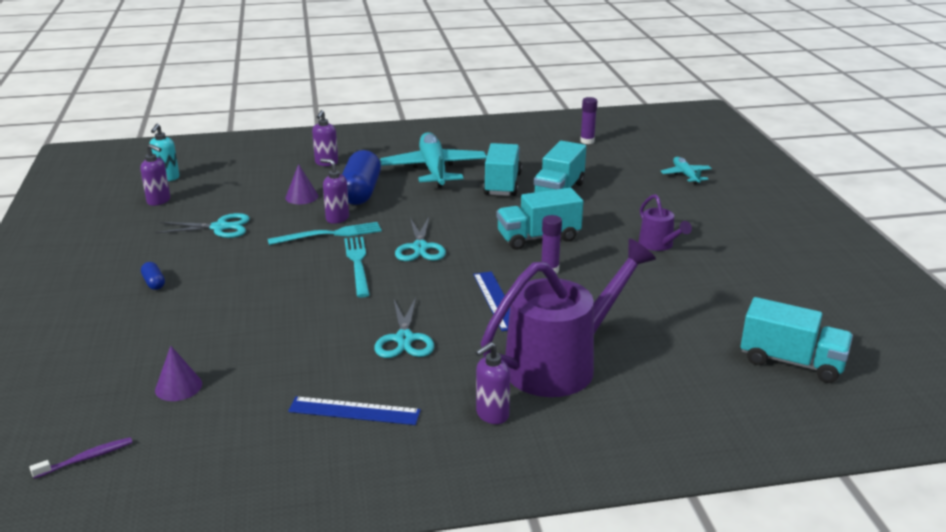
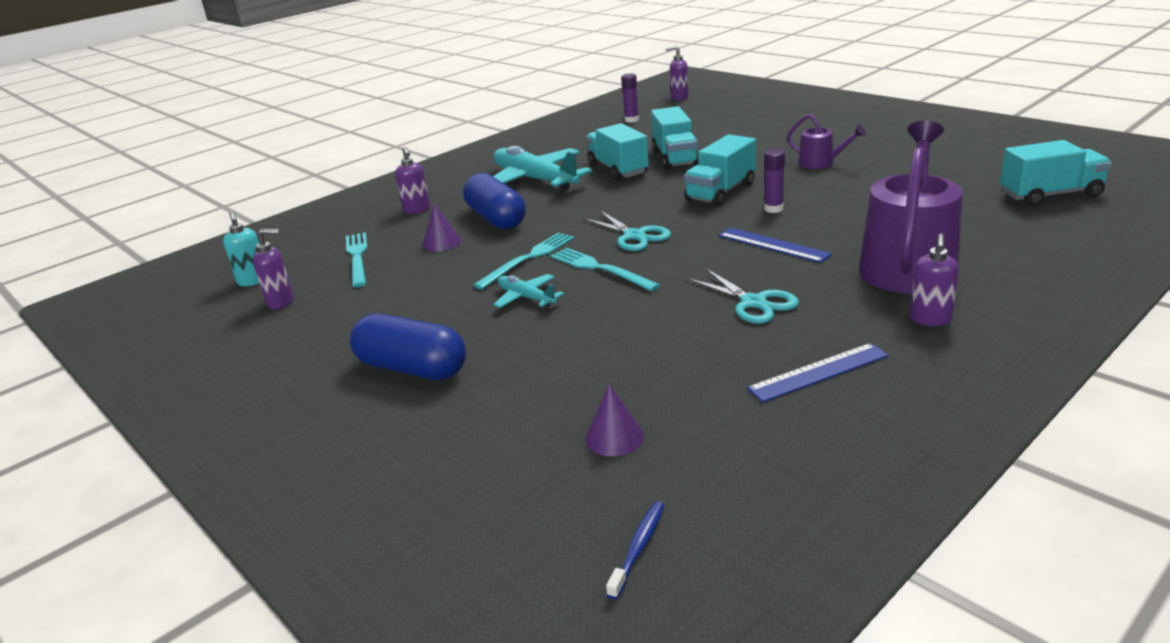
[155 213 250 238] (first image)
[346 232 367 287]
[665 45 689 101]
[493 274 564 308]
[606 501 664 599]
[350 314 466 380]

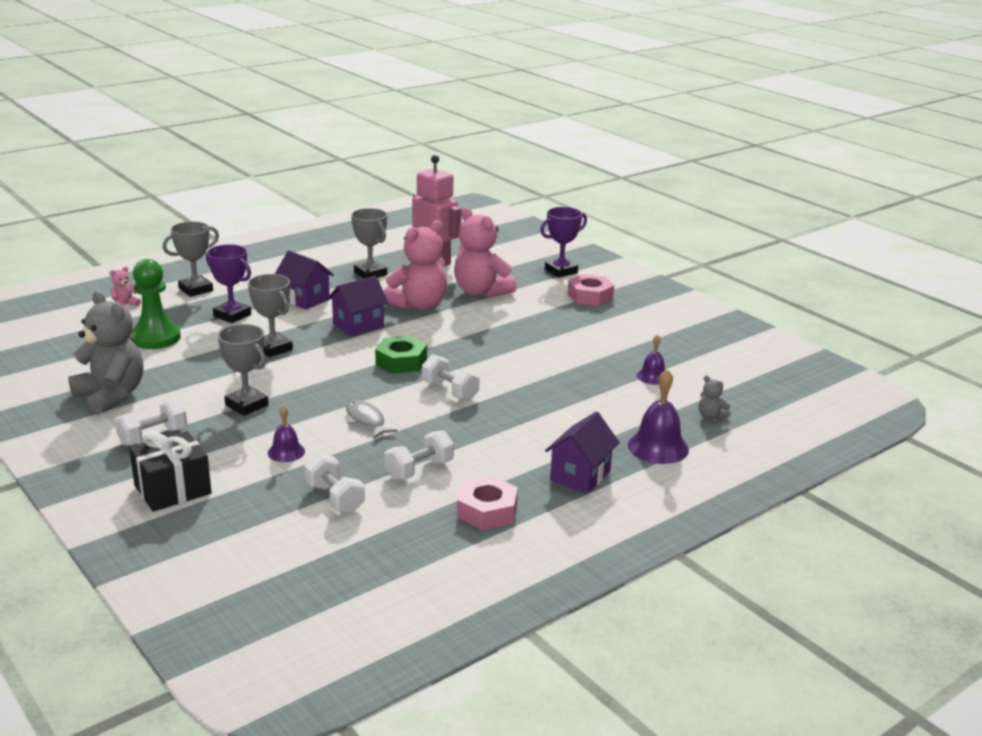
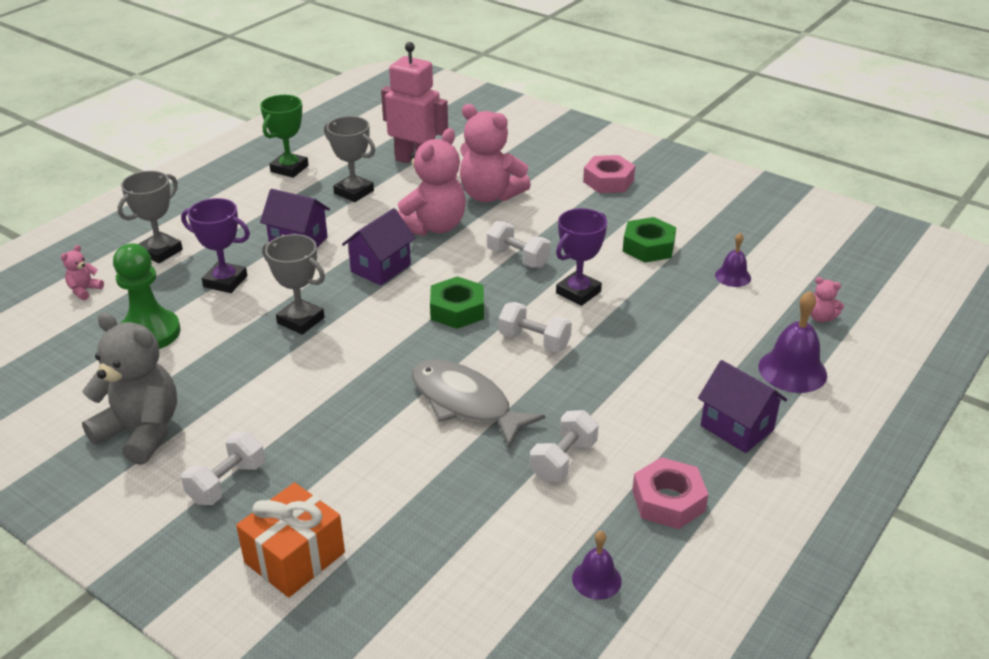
[218 324 269 416] (first image)
[260 95 309 178]
[623 217 676 263]
[572 531 622 600]
[487 221 551 268]
[556 208 607 306]
[236 483 345 597]
[810 277 844 323]
[698 360 787 453]
[412 360 546 447]

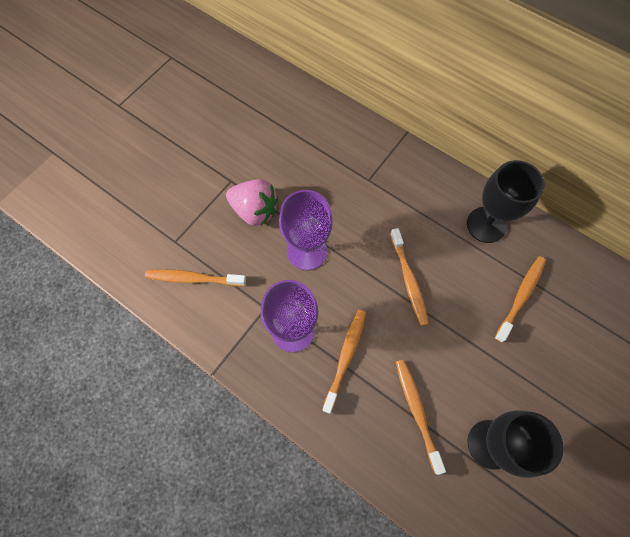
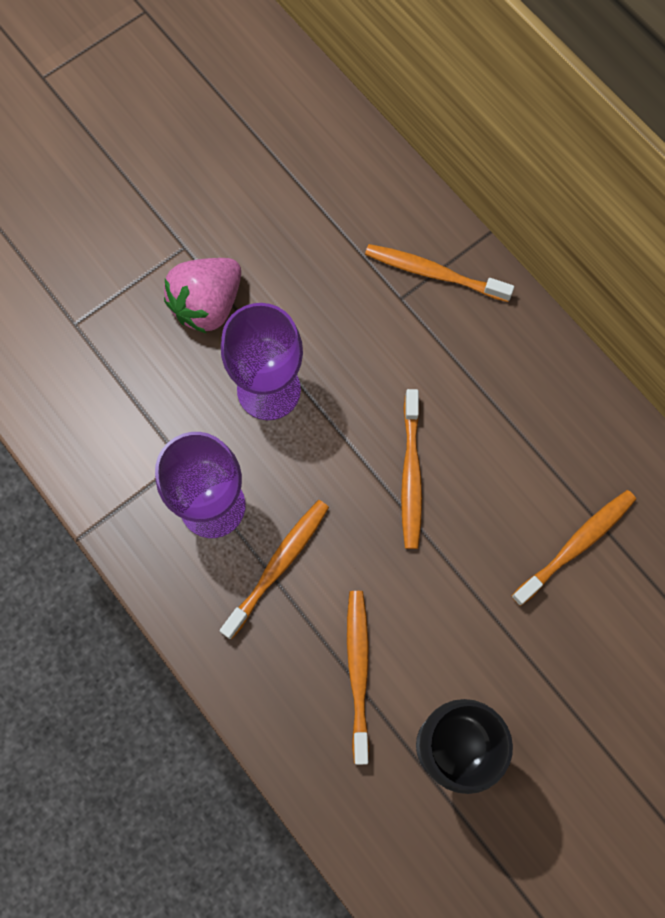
[467 160 545 243] (first image)
[365 244 514 302]
[164 258 241 334]

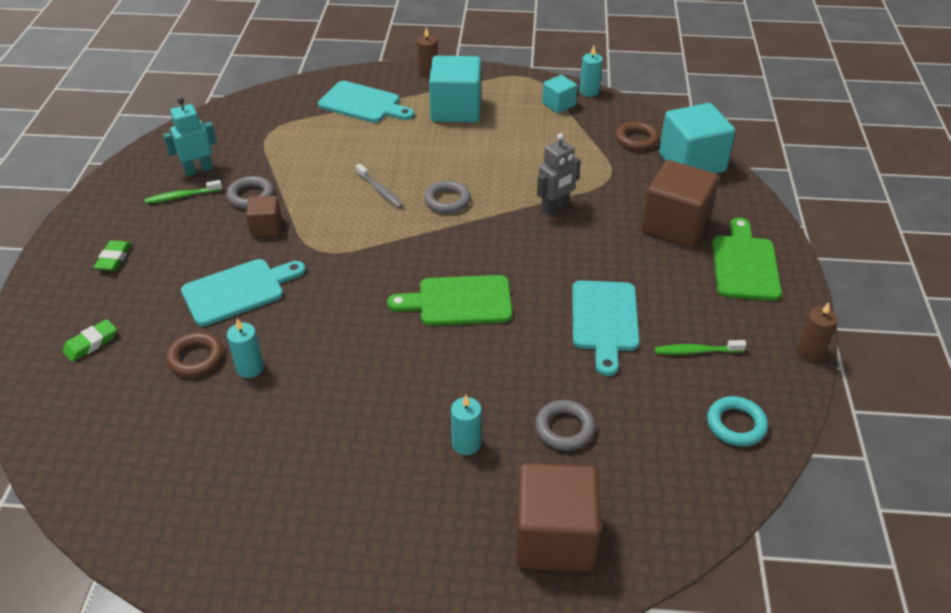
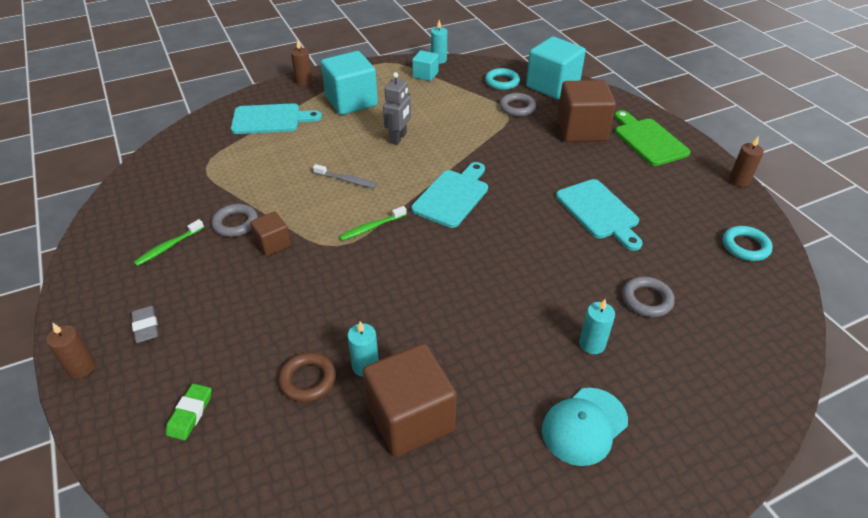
[163 97 217 176] (first image)
[387 275 512 326] (first image)
[46 322 96 379]
[542 388 628 466]
[411 162 488 228]
[499 93 536 117]
[363 343 457 457]
[383 72 411 145]
[339 206 407 241]
[131 306 159 343]
[485 68 520 90]

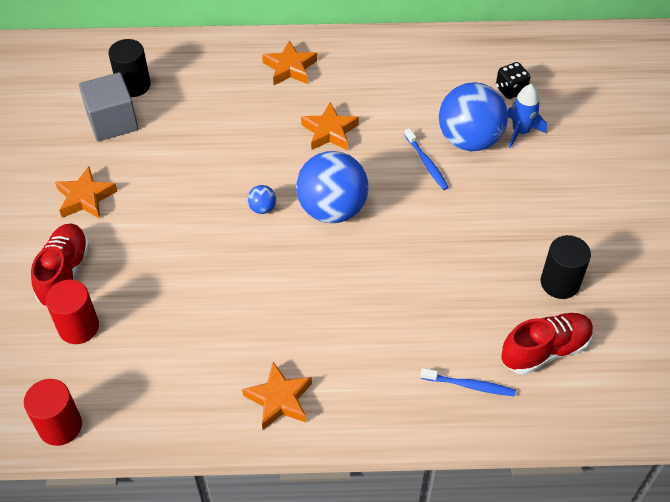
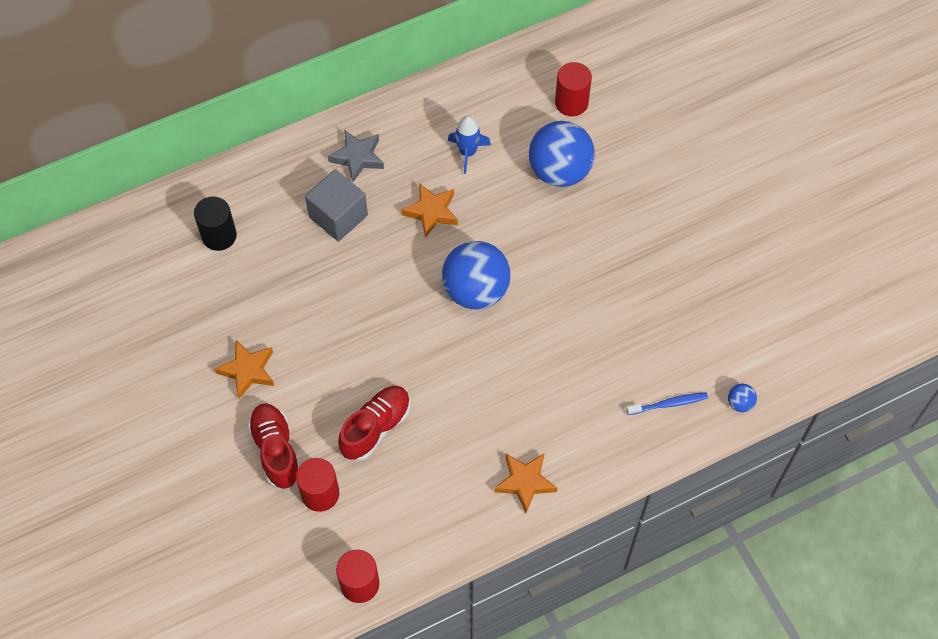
[405 128 449 190] (first image)
[541 235 591 299] (first image)
[305 169 368 242]
[728 384 757 412]
[338 386 410 461]
[448 116 491 174]
[555 62 592 116]
[328 130 384 182]

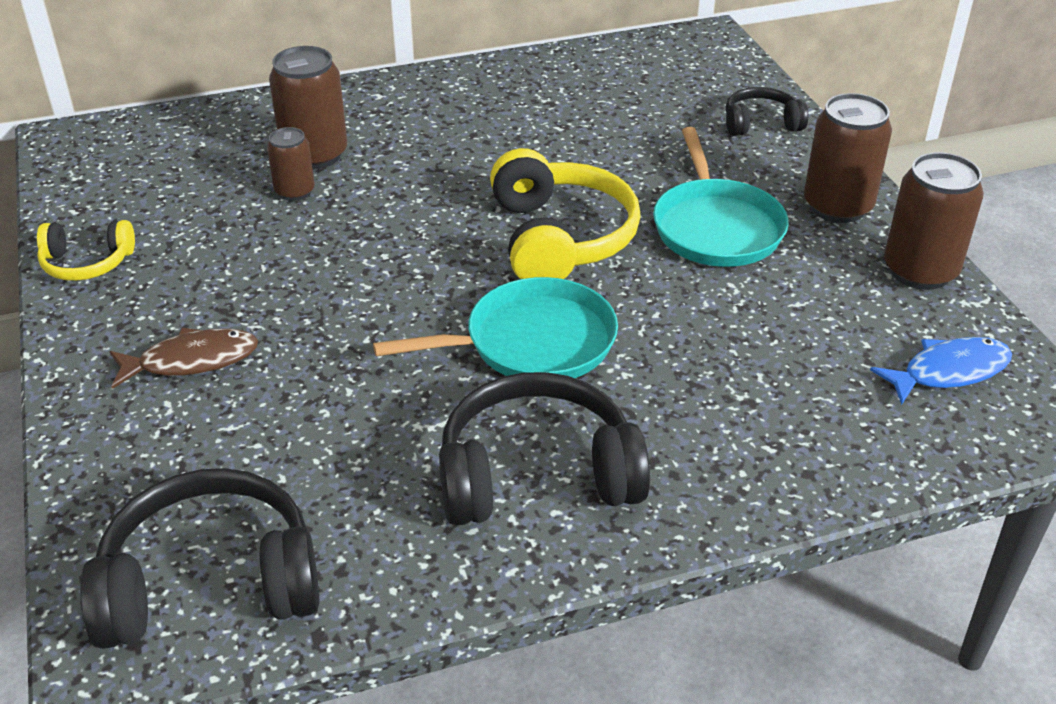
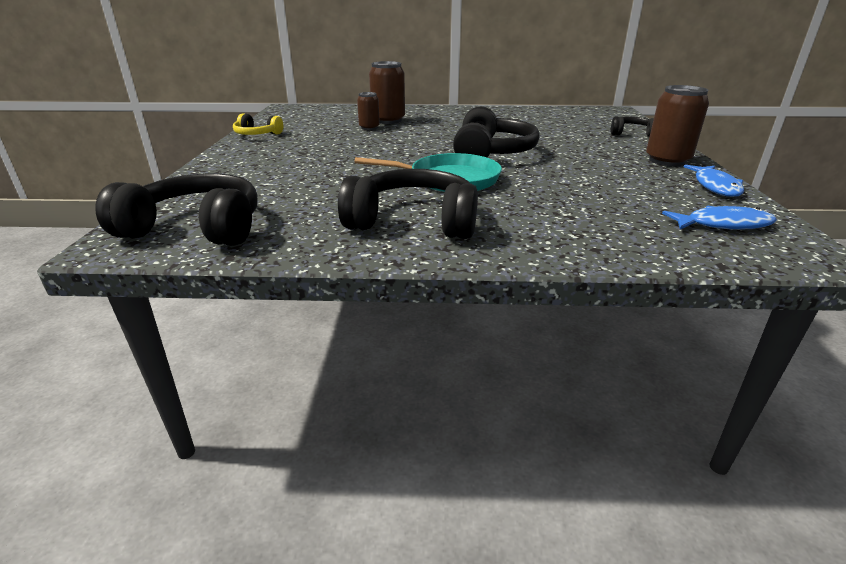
[110 328 258 389] (first image)
[653 127 789 267] (first image)
[684 165 744 197]
[453 106 540 157]

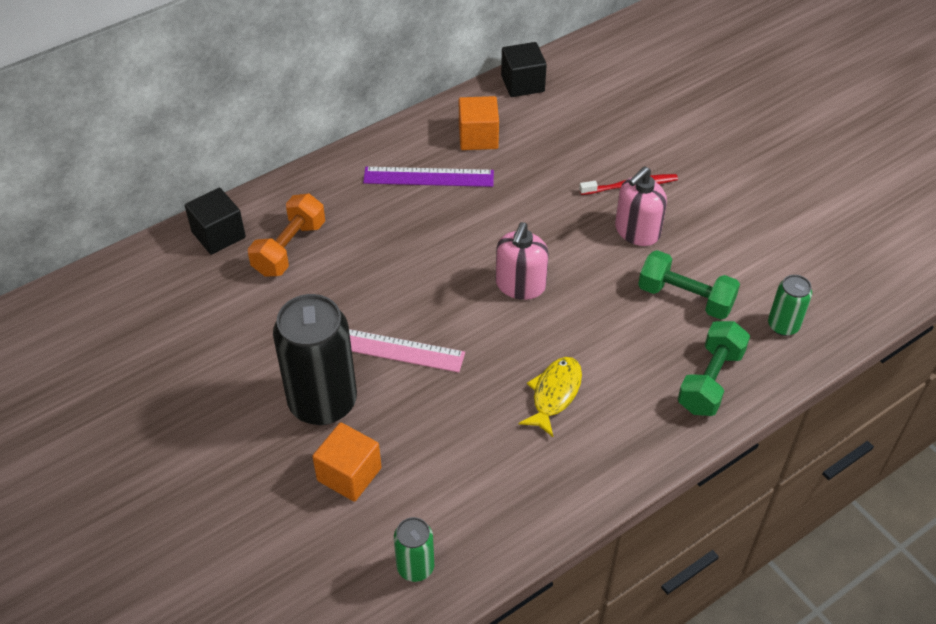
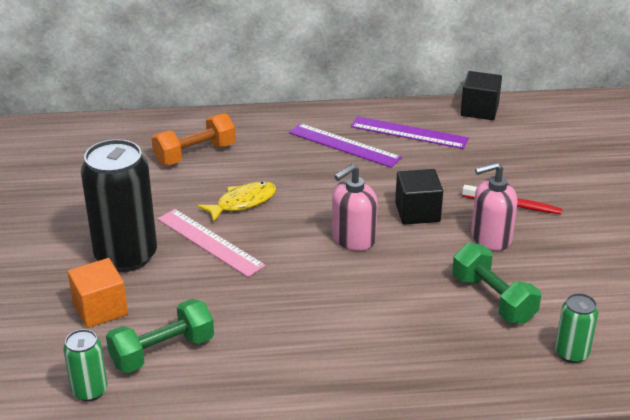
[395 169 443 225]
[197 182 276 222]
[106 299 214 373]
[351 116 469 149]

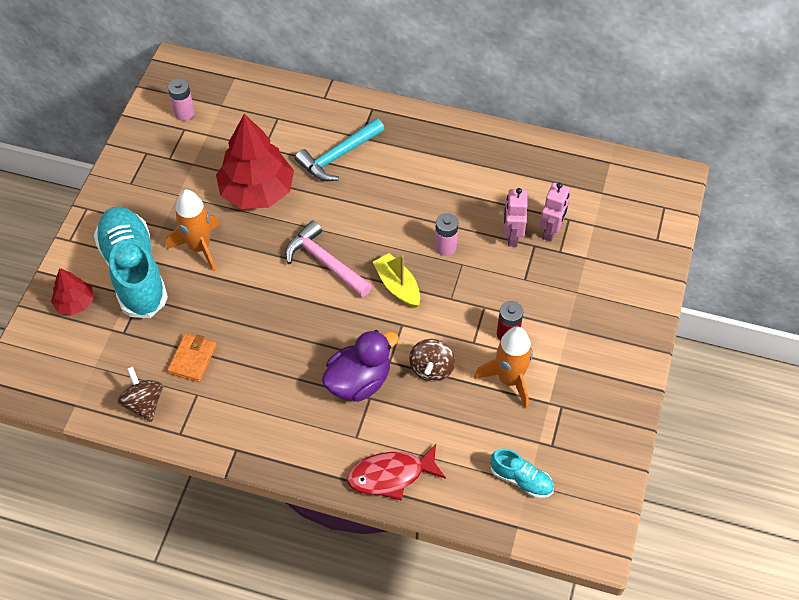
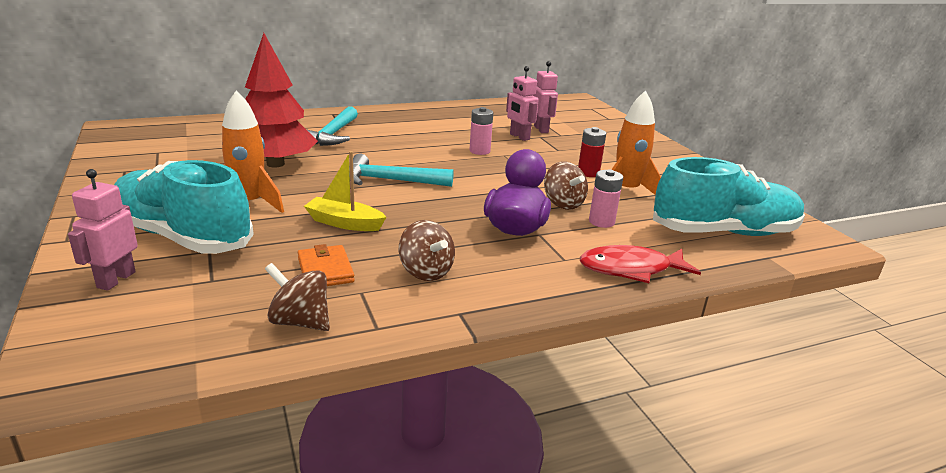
[399 220 455 281]
[589 169 623 228]
[304 151 386 231]
[68 169 138 291]
[349 154 454 187]
[580 245 701 283]
[653 157 805 236]

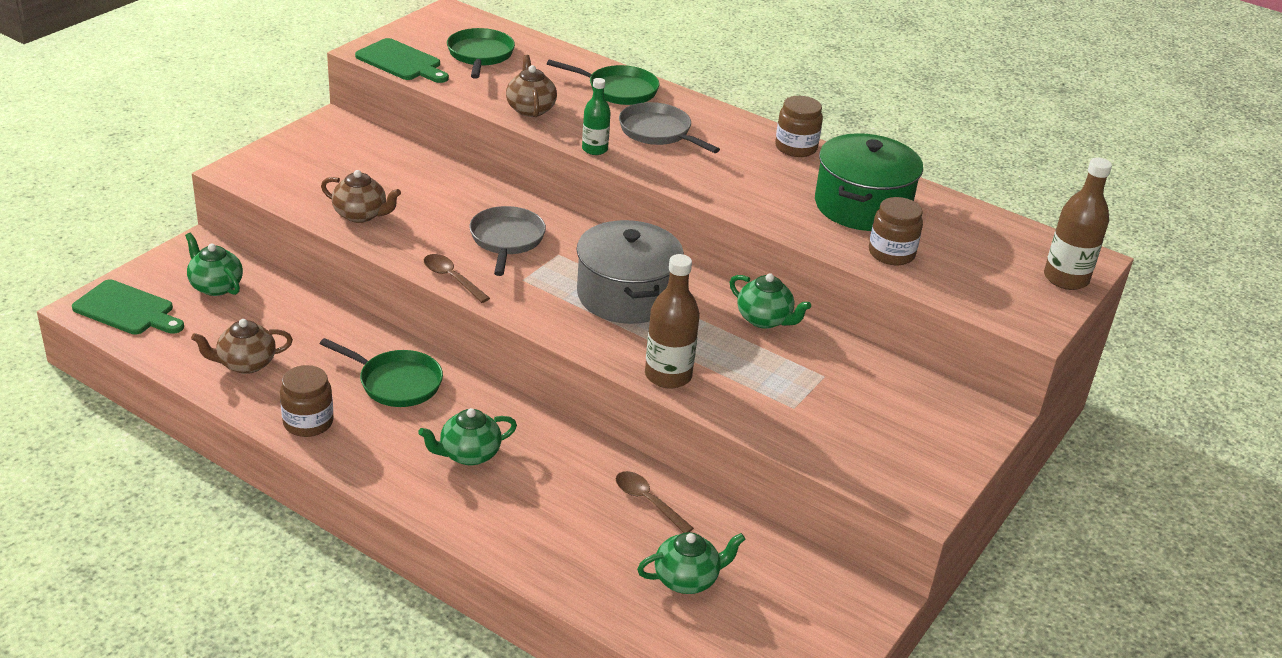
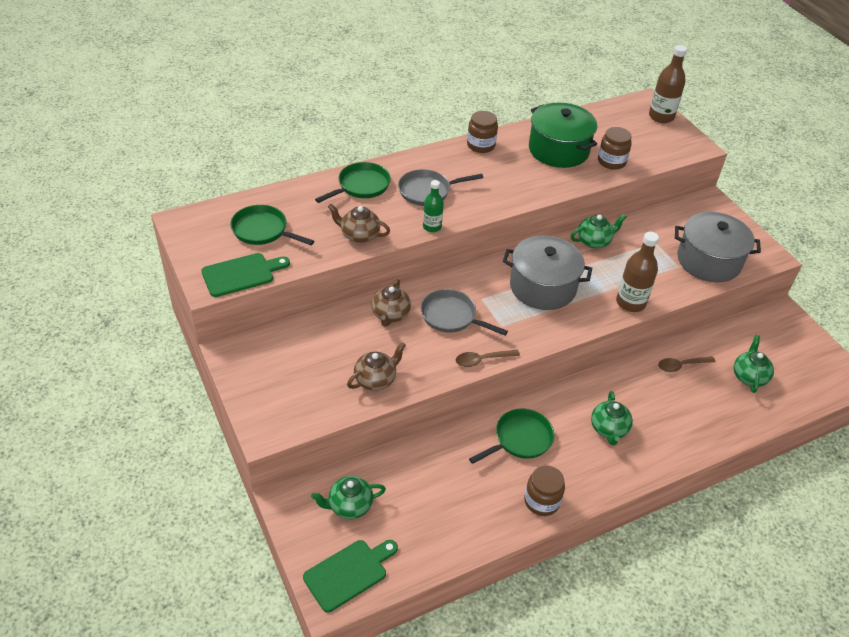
[675 212 761 282]
[371 279 411 327]

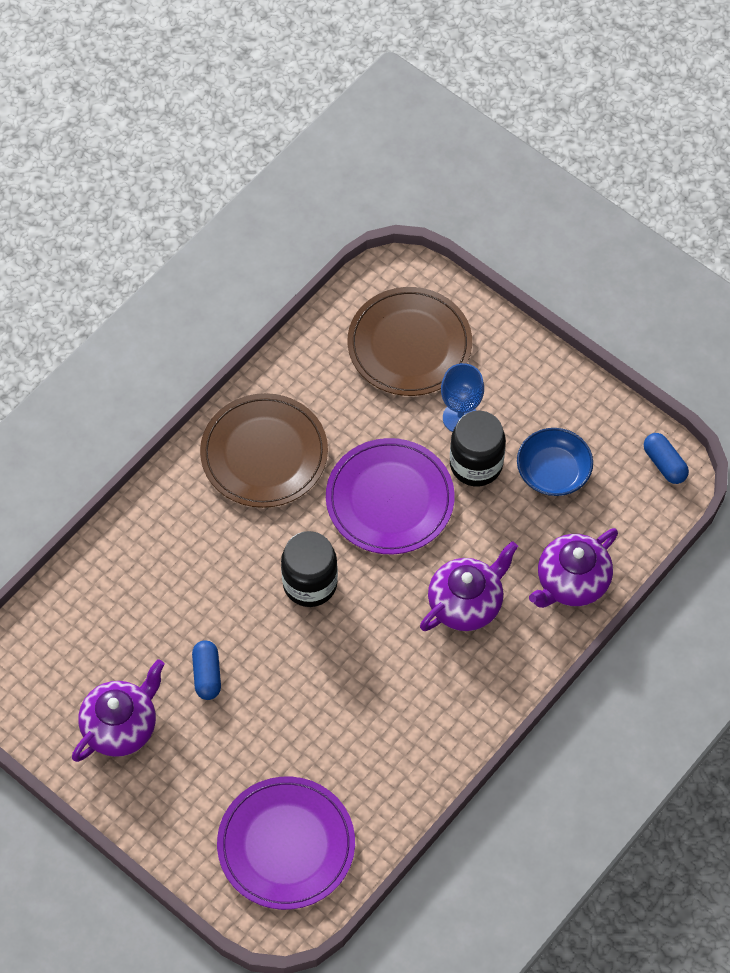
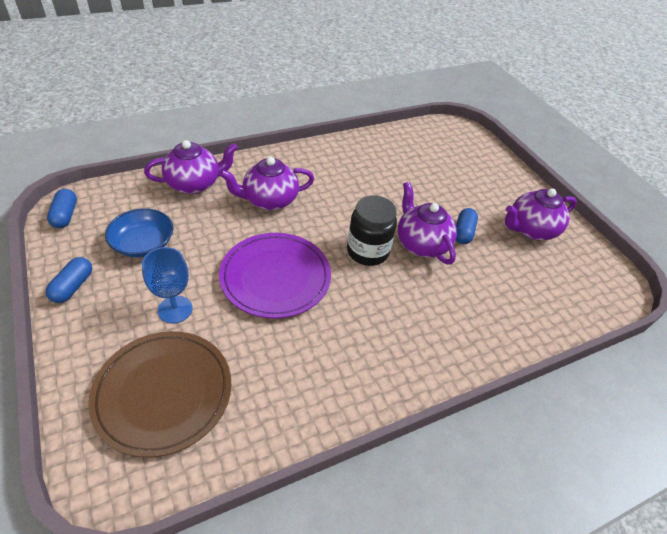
[200 393 328 508] (first image)
[217 777 355 910] (first image)
[450 410 506 486] (first image)
[46 257 92 303]
[398 182 457 265]

